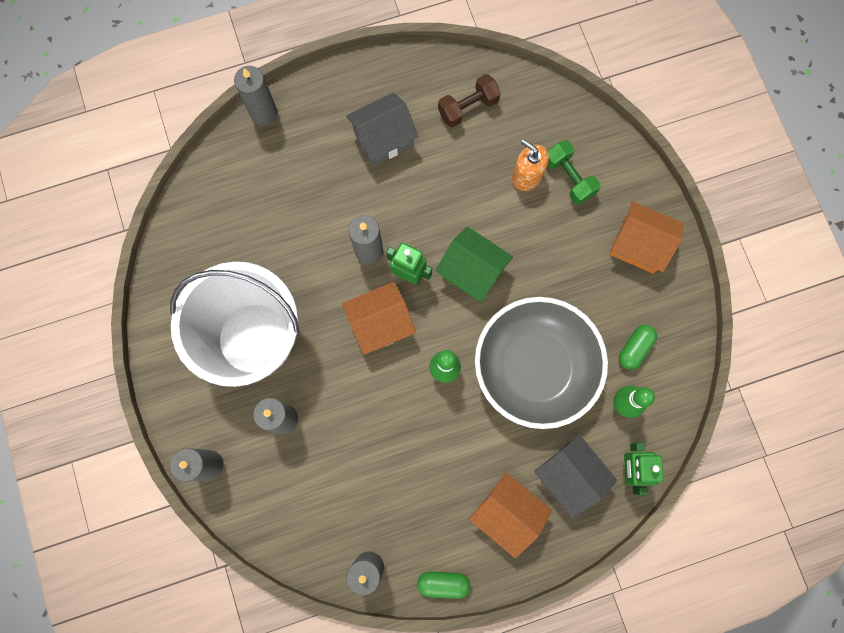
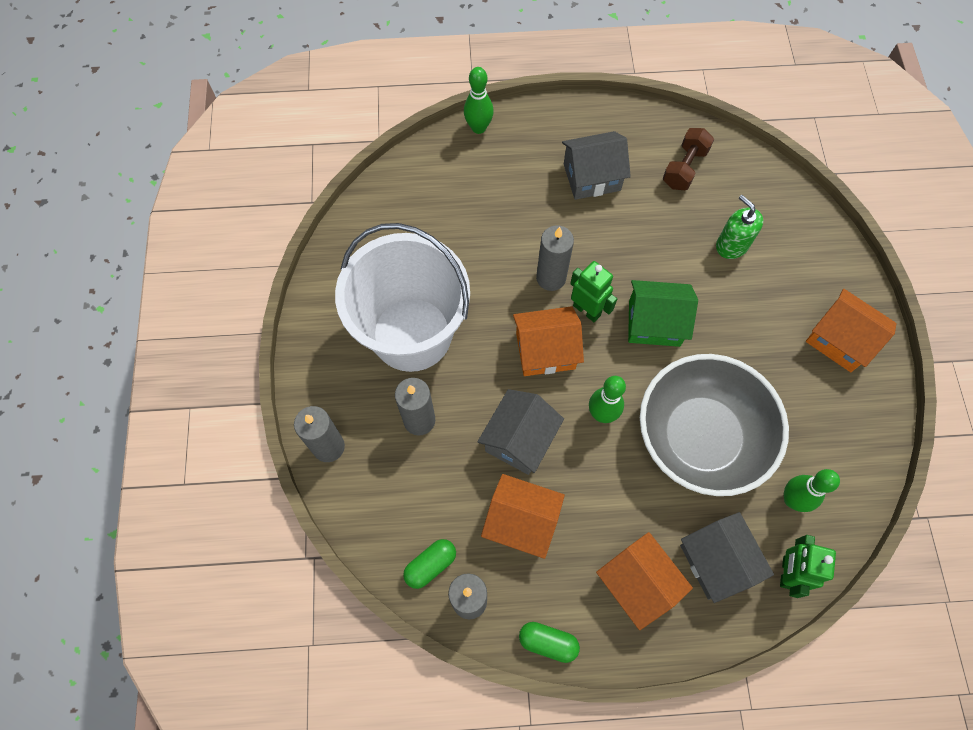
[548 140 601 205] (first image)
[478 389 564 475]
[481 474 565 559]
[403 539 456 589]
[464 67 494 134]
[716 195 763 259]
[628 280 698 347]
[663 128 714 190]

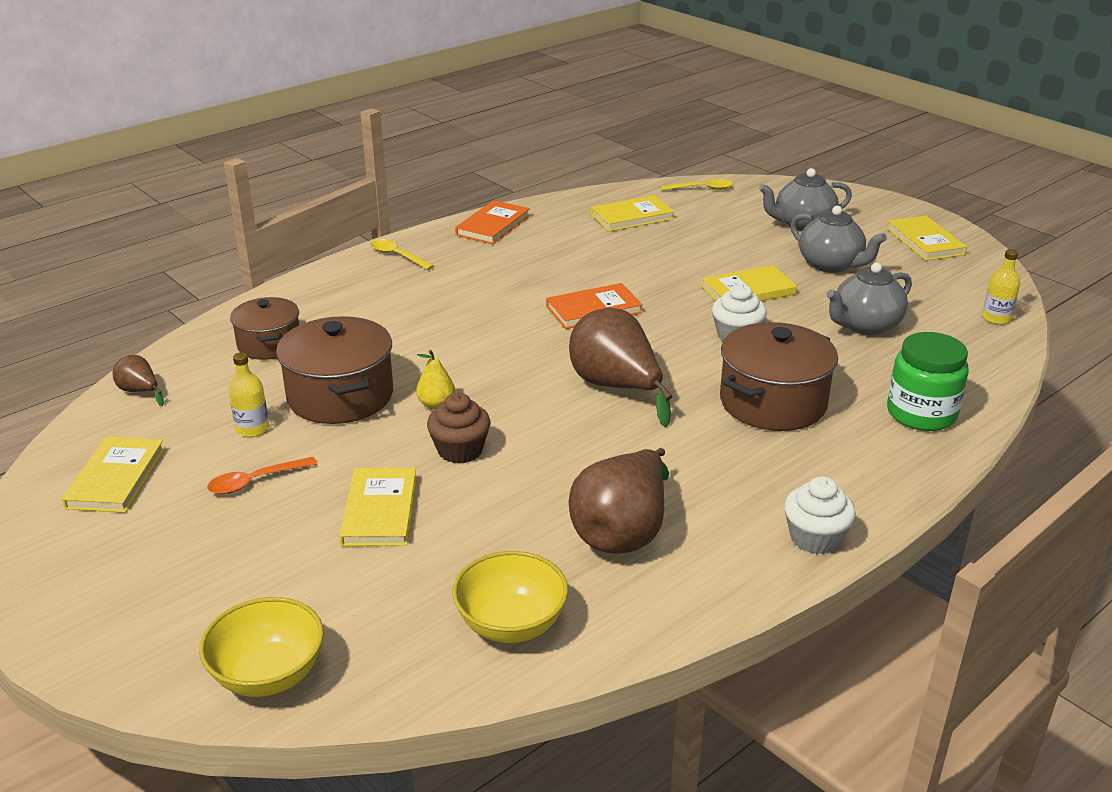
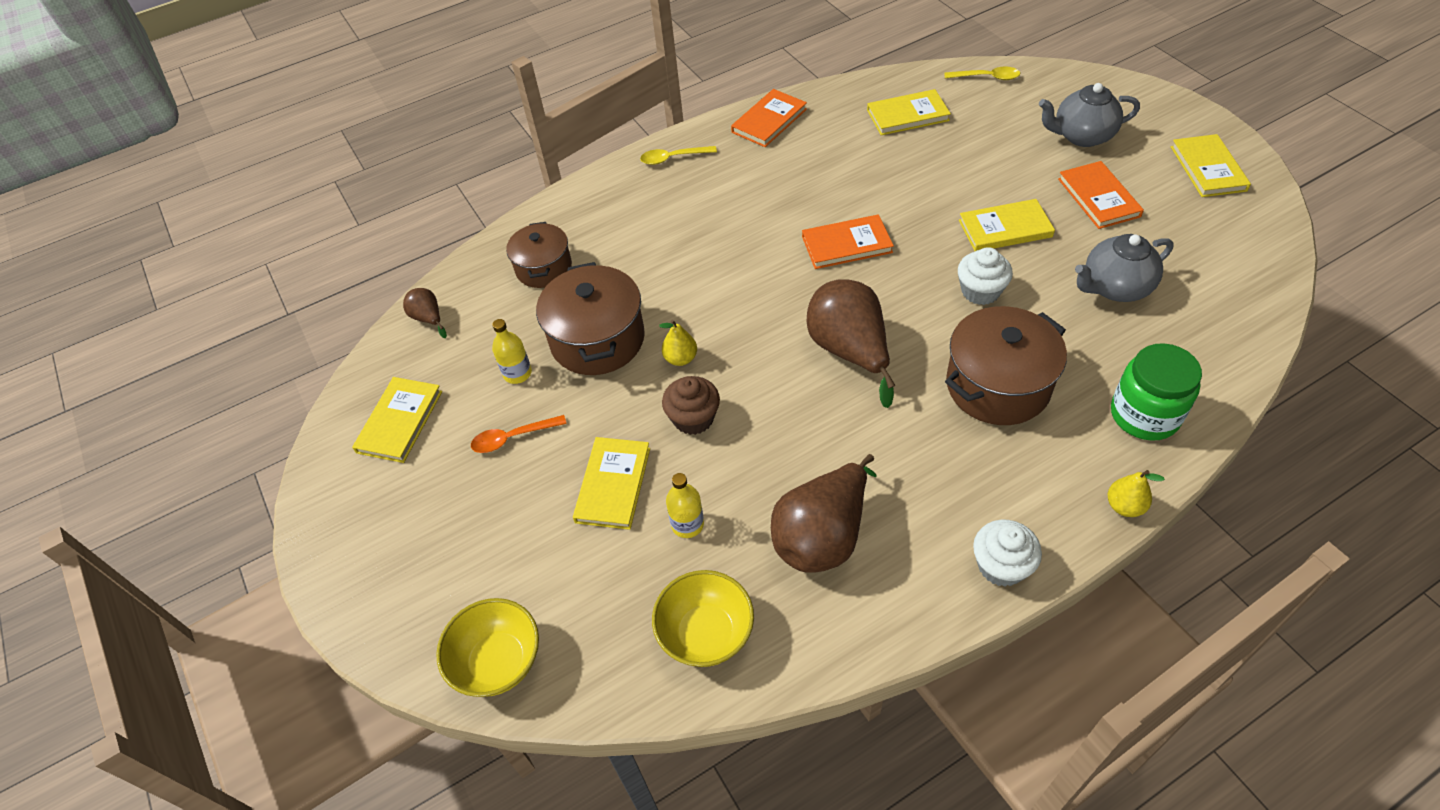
[1108 470 1165 517]
[666 473 704 538]
[1058 161 1144 229]
[640 146 717 165]

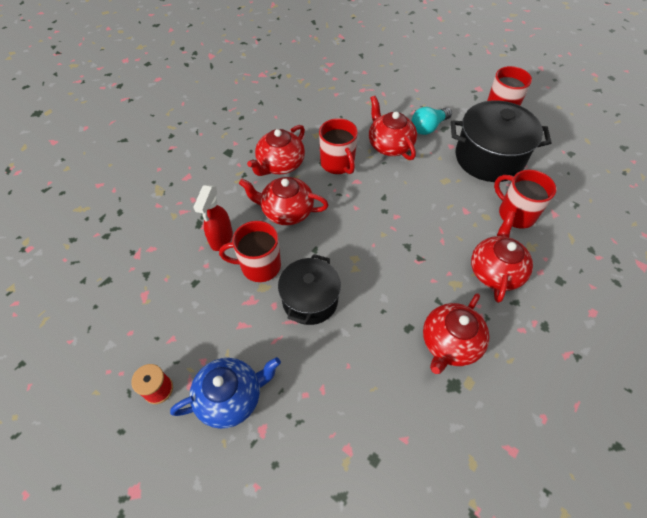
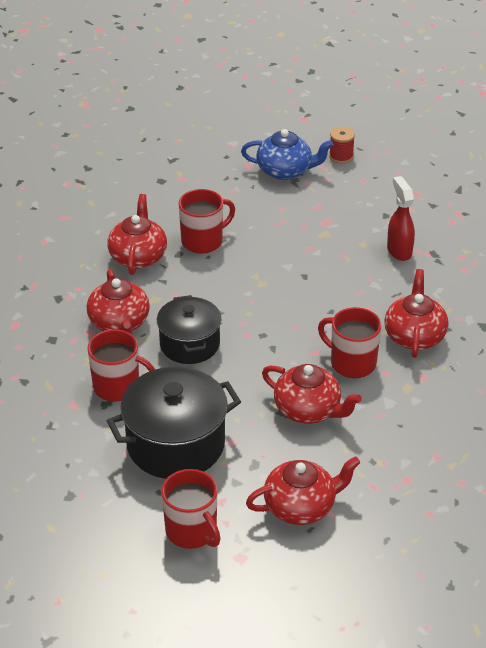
[412 107 452 135] (first image)
[179 189 235 254]
[246 456 360 525]
[157 295 222 364]
[241 129 334 180]

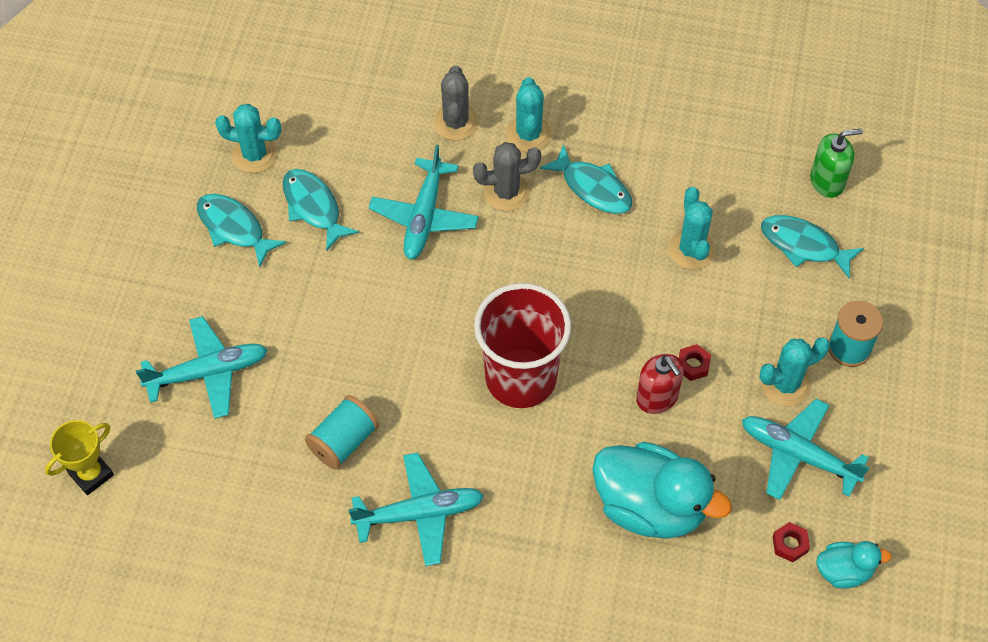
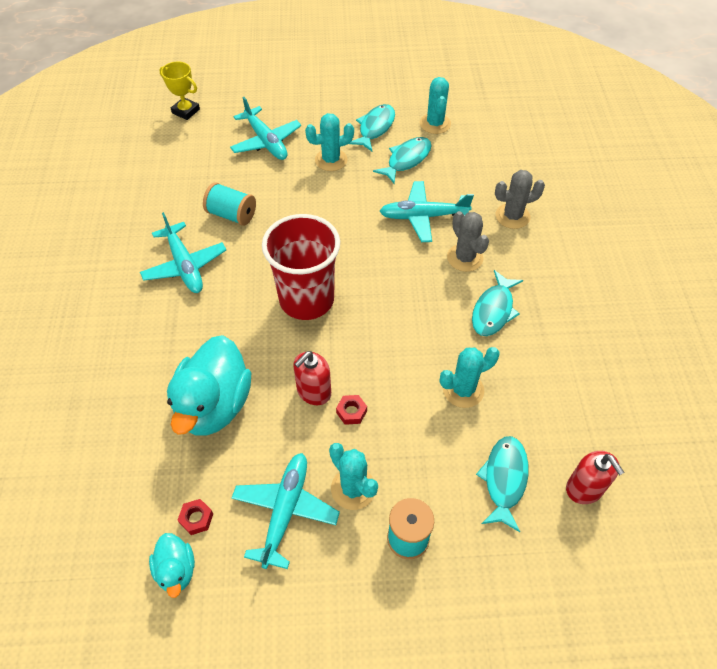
[305 113 354 171]
[566 451 625 504]

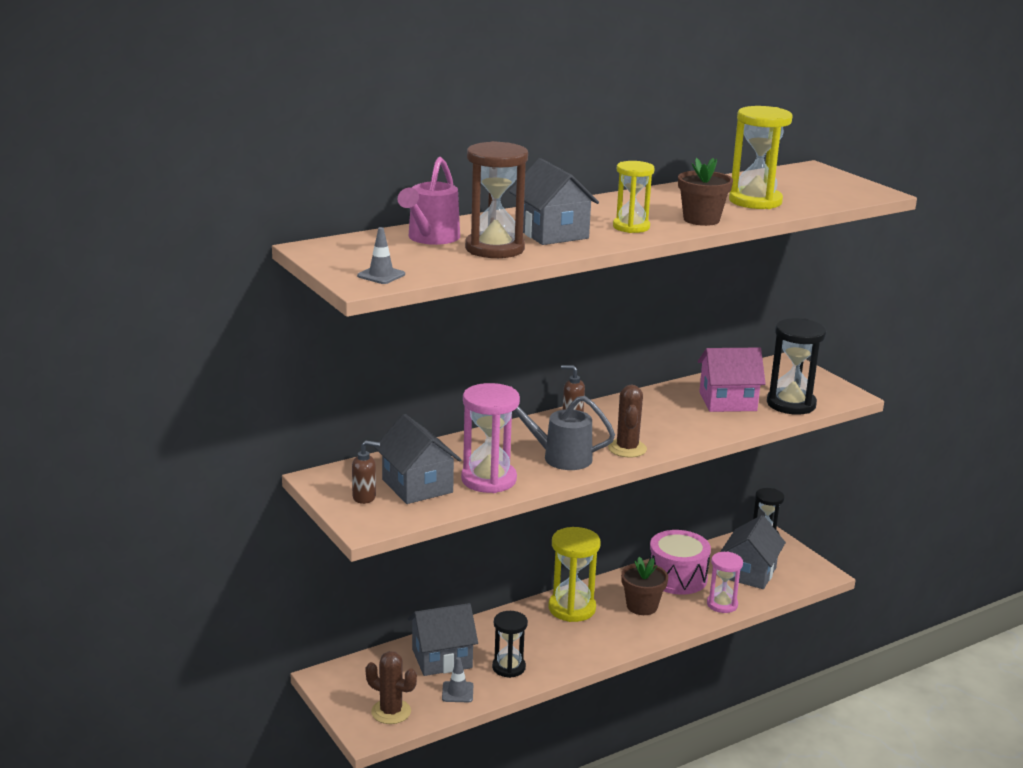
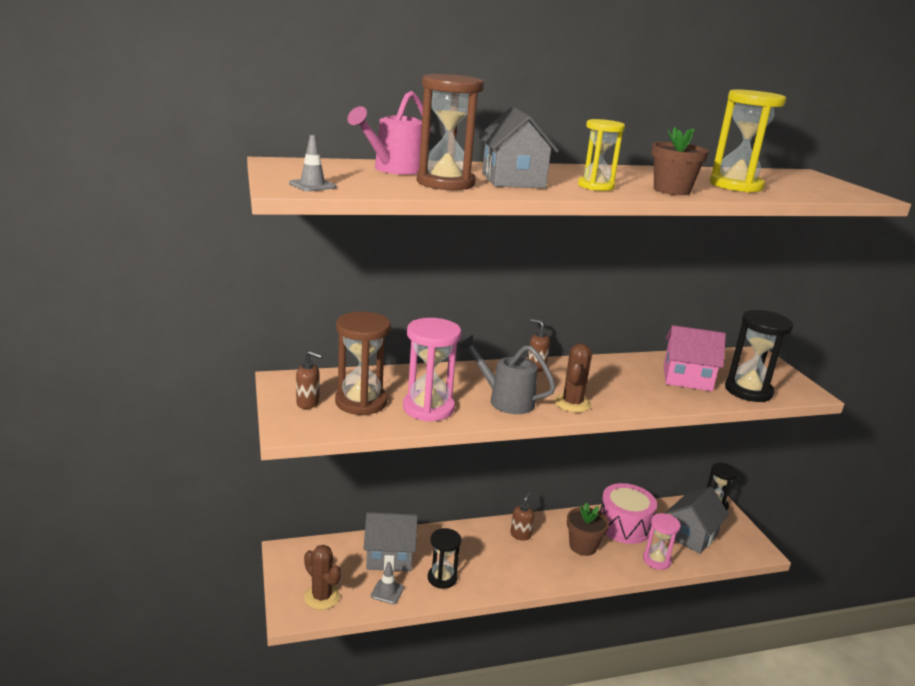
[335 312 391 415]
[510 492 534 541]

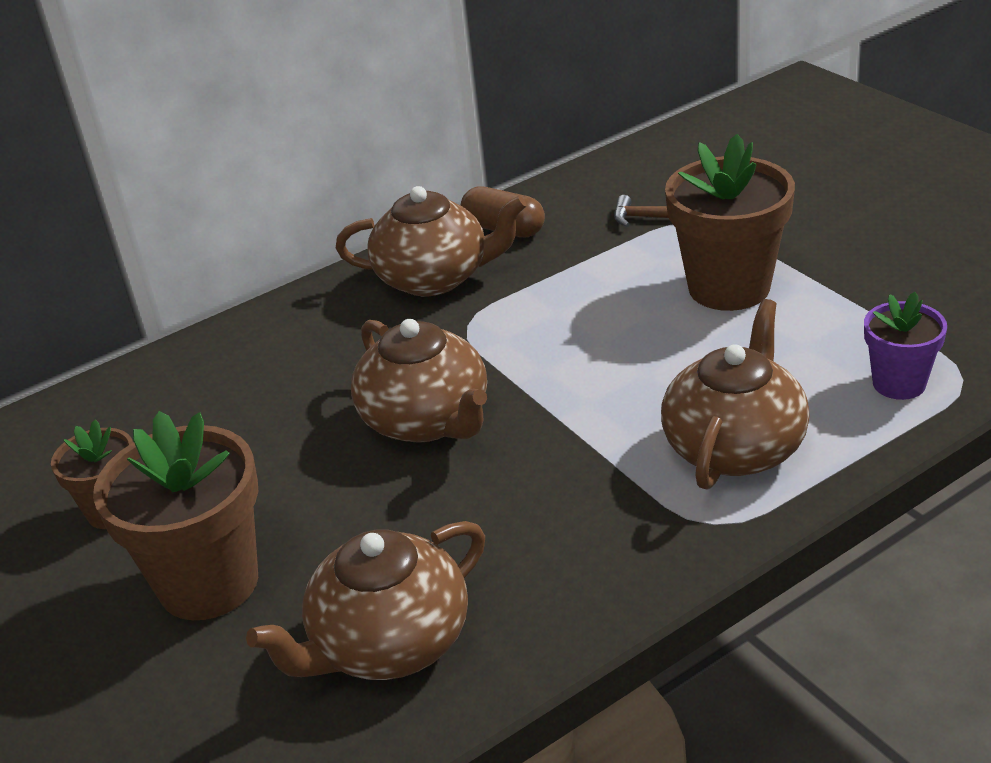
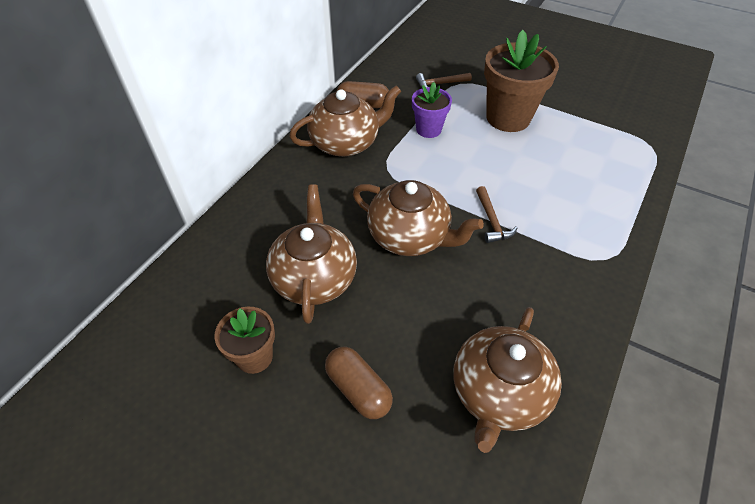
[476 186 517 243]
[266 184 357 324]
[412 82 452 138]
[325 347 393 419]

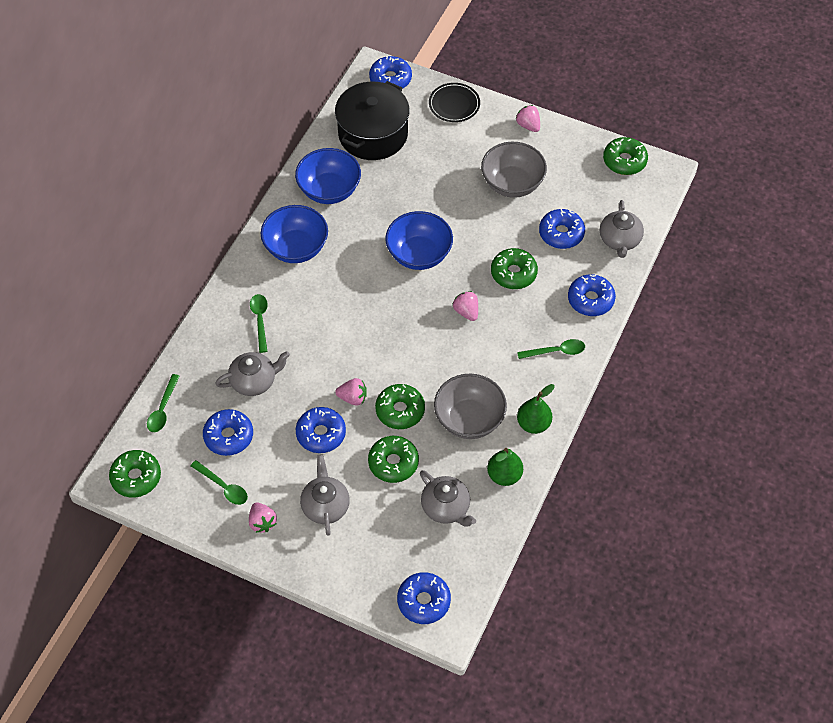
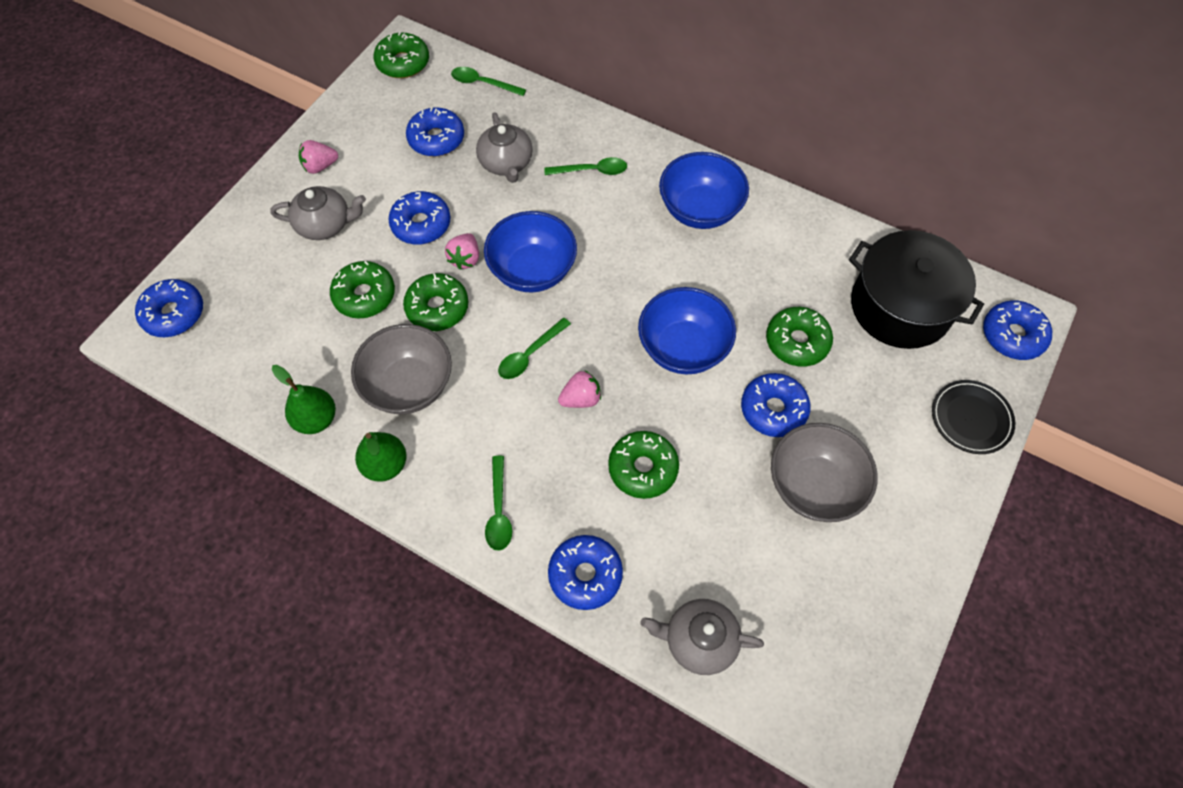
[420 470 476 527] (first image)
[516 105 540 132] (first image)
[498 318 571 379]
[484 211 577 293]
[741 373 811 437]
[766 307 833 367]

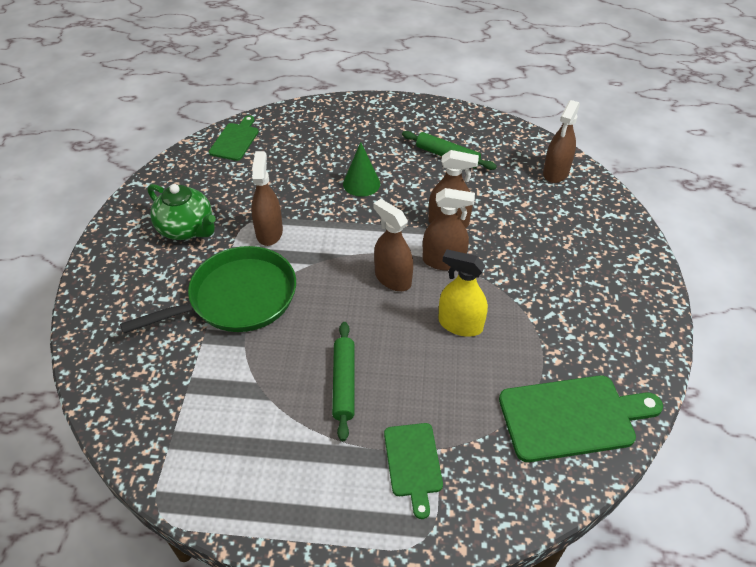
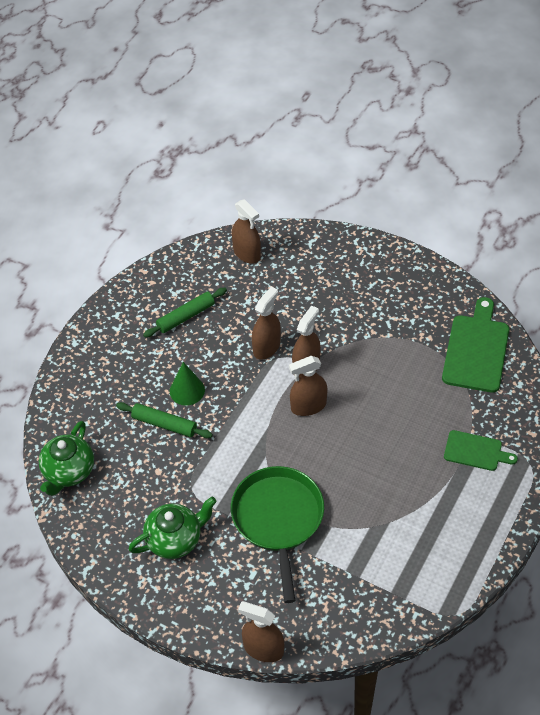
[438 249 488 337] (first image)
[238 601 284 662]
[116 402 213 438]
[39 421 94 496]

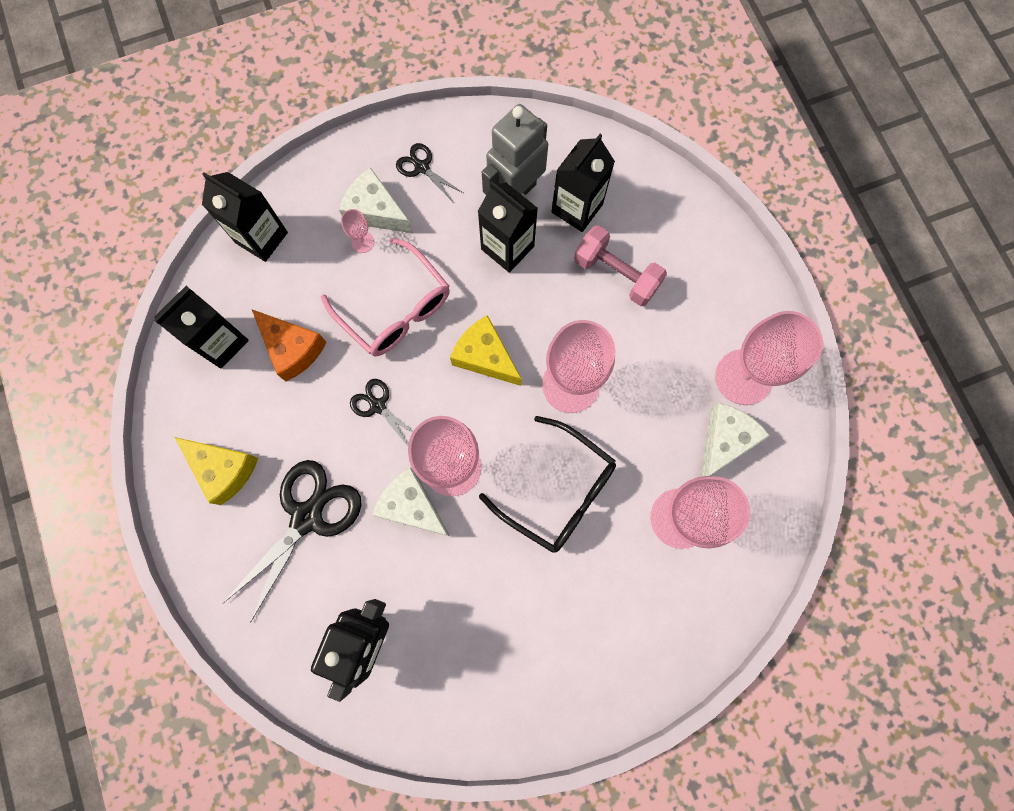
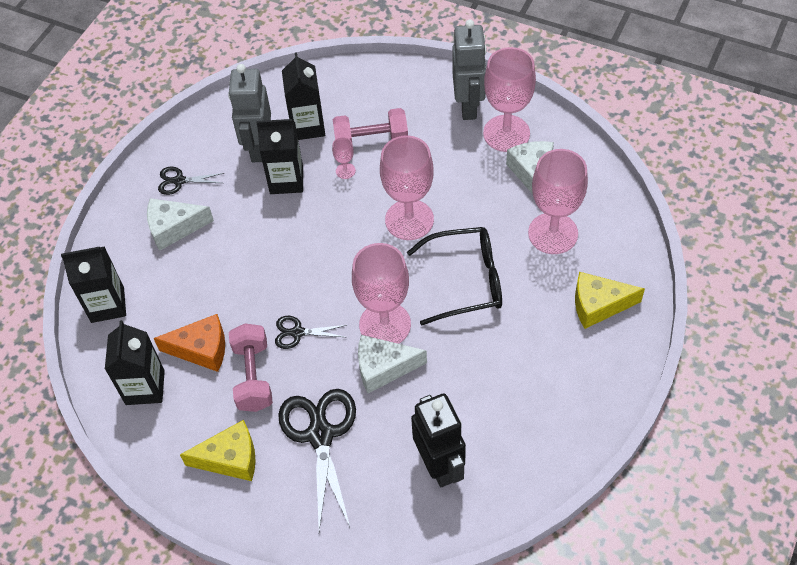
[321 238 450 356] (first image)
[229 323 273 412]
[452 19 487 120]
[332 137 356 179]
[575 272 645 329]

